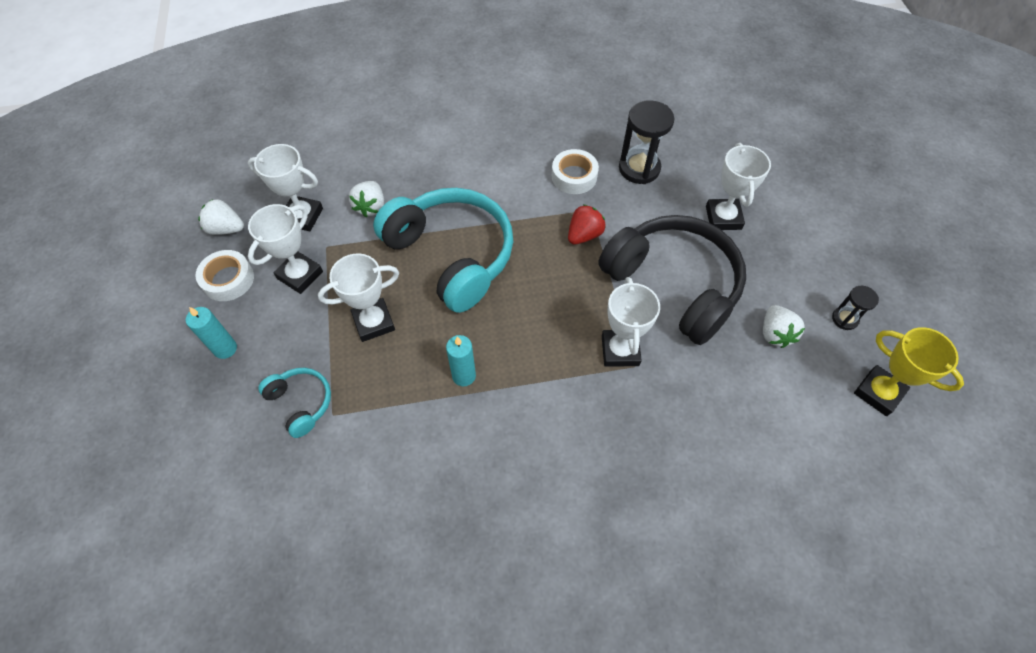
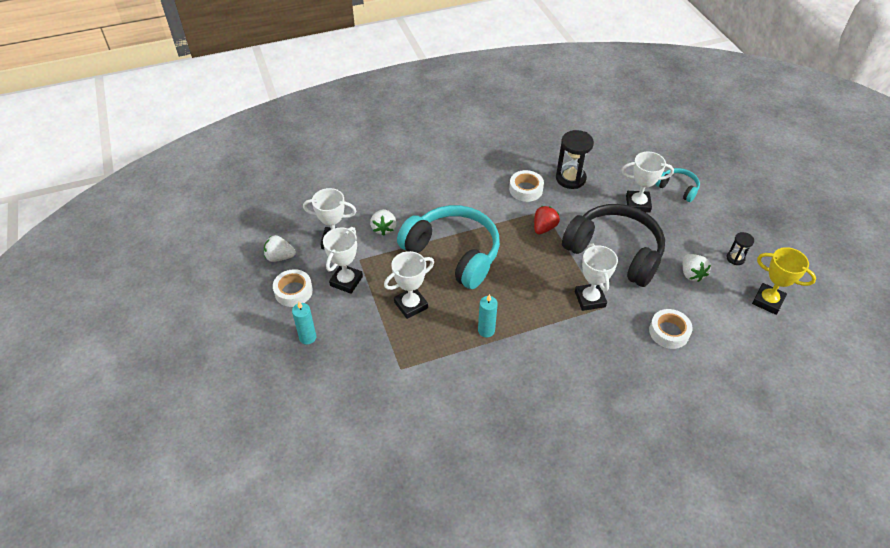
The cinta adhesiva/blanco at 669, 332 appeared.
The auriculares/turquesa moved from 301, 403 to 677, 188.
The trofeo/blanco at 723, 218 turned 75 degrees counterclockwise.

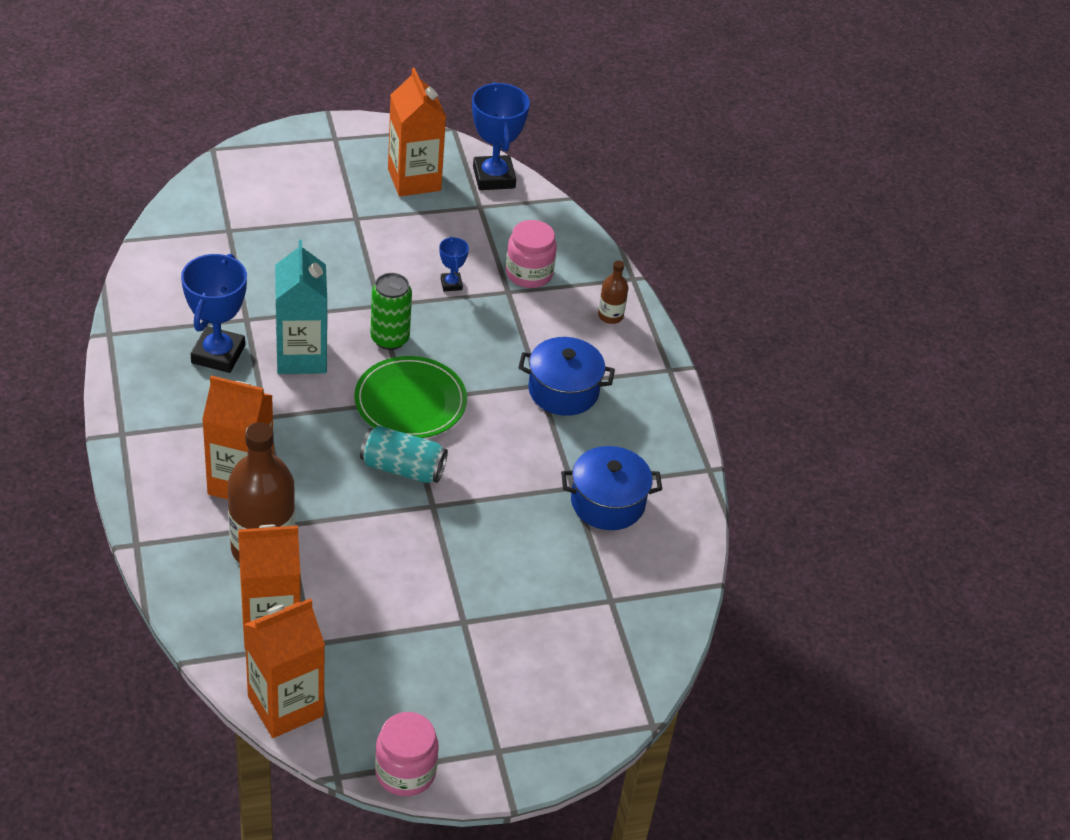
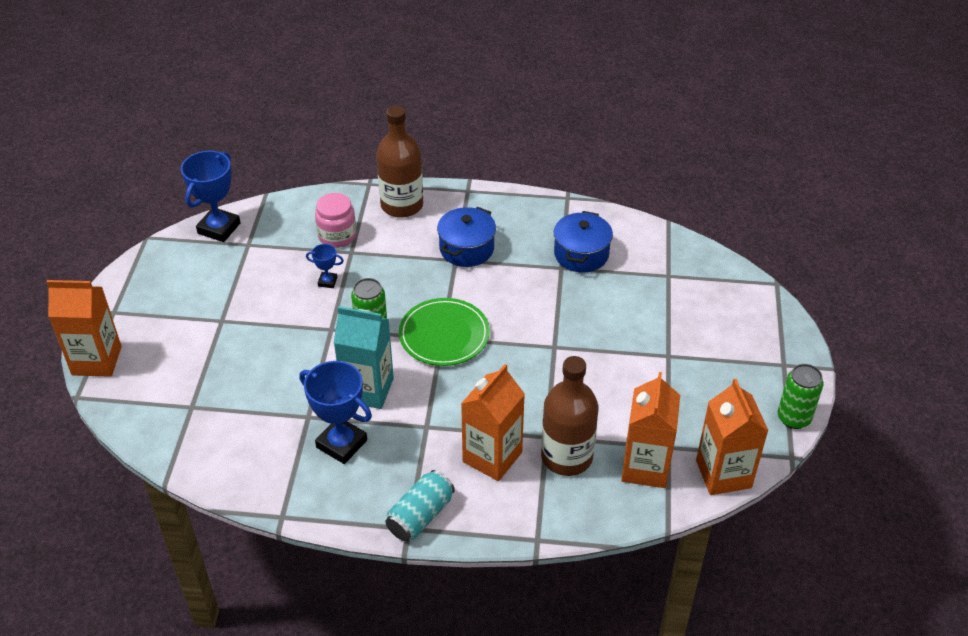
The lata/turquesa moved from 402, 468 to 420, 516.
The cartón de leche/naranja moved from 414, 180 to 96, 360.
The tarro/rosa at 405, 772 was replaced by the lata/verde at 793, 418.
The trofeo/azul at 494, 177 turned 75 degrees counterclockwise.
The botella/marrón at 610, 316 changed to 2.14 times the size.

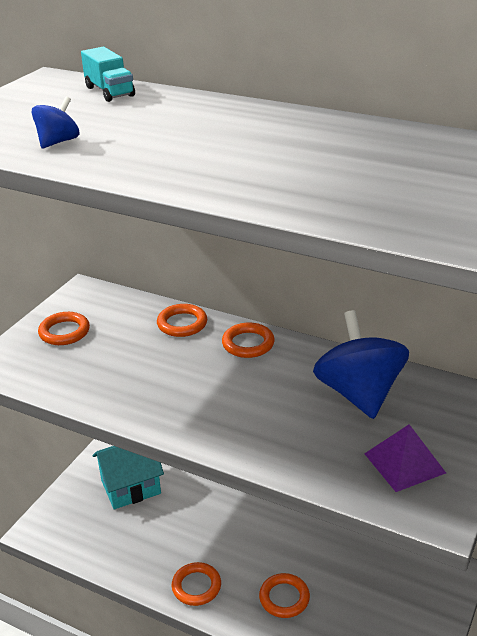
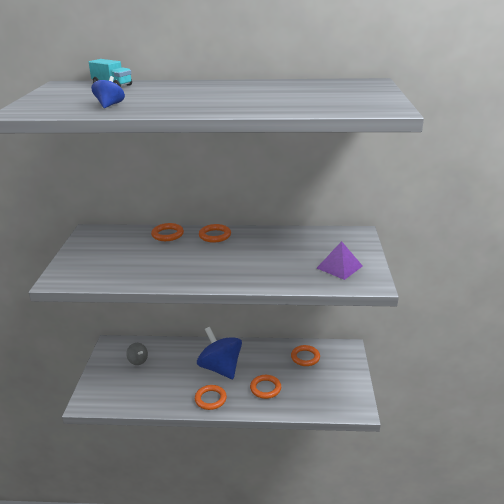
The anillo/naranja moved from 64, 332 to 305, 357.
The peonza/azul moved from 359, 393 to 220, 368.
The casa/turquesa at 131, 487 was replaced by the peonza/gris at 138, 360.

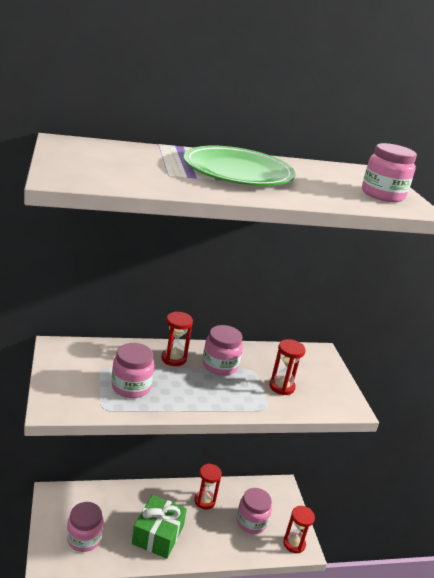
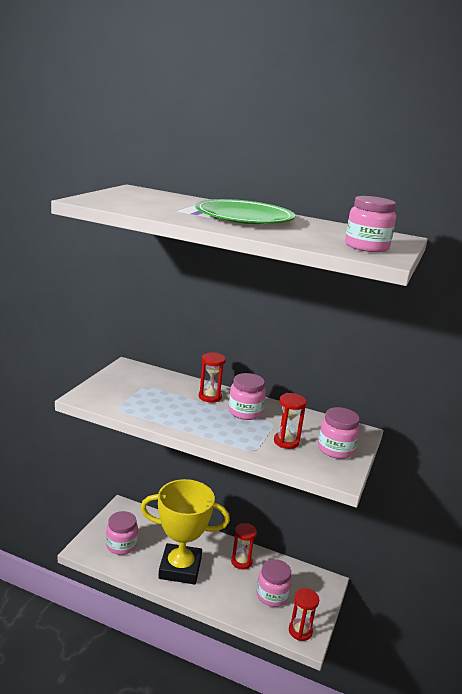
The tarro/rosa moved from 131, 387 to 336, 449.
The regalo/verde at 158, 535 was replaced by the trofeo/amarillo at 180, 568.

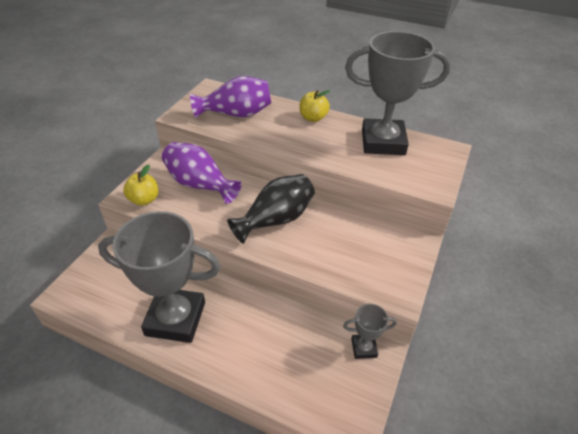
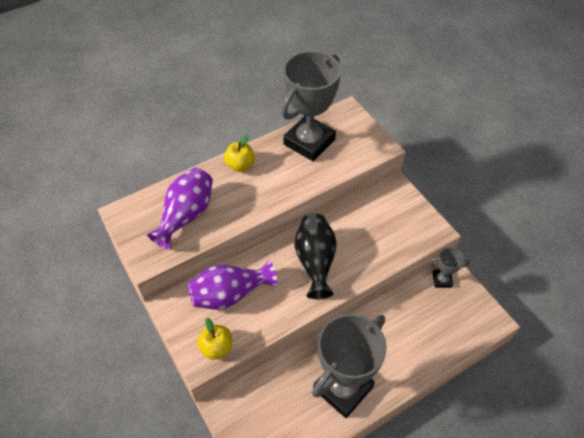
The trofeo/gris at 364, 348 turned 60 degrees clockwise.

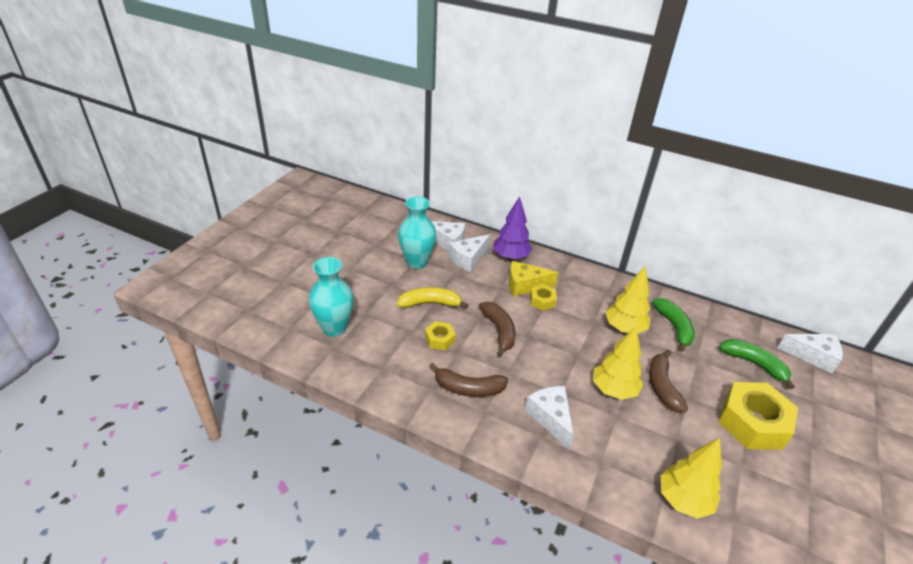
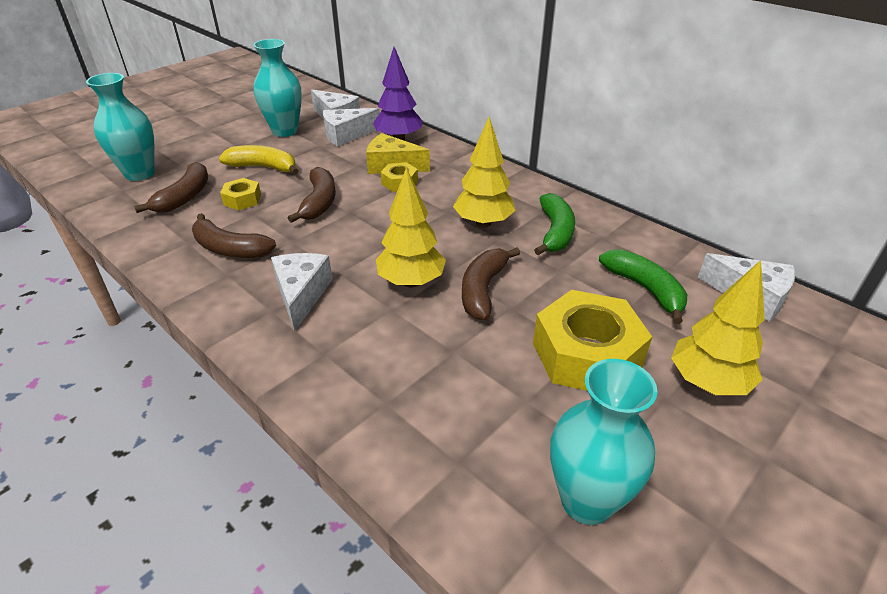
The plátano/marrón at 185, 197 appeared.
The florero/turquesa at 586, 501 appeared.
The árbol/amarillo moved from 683, 500 to 707, 382.

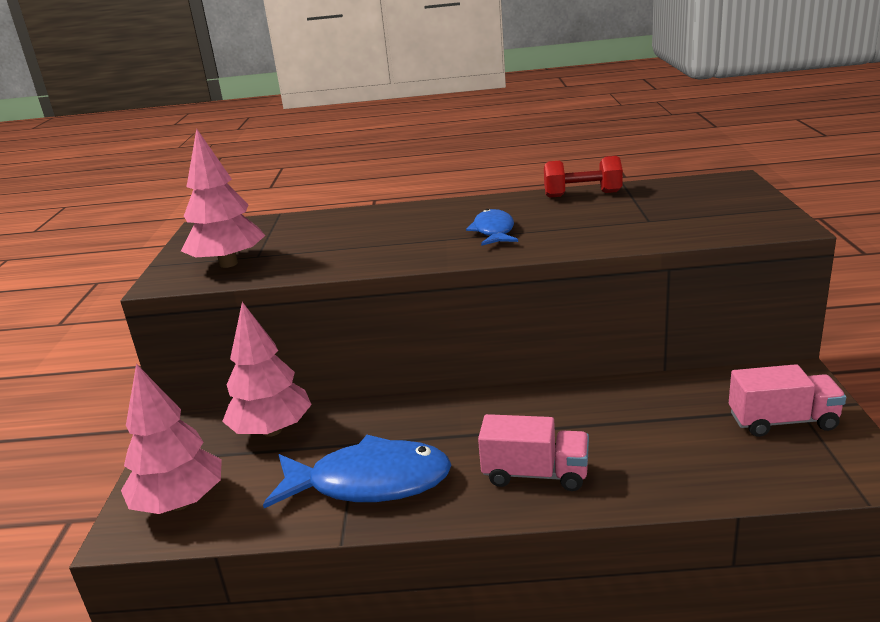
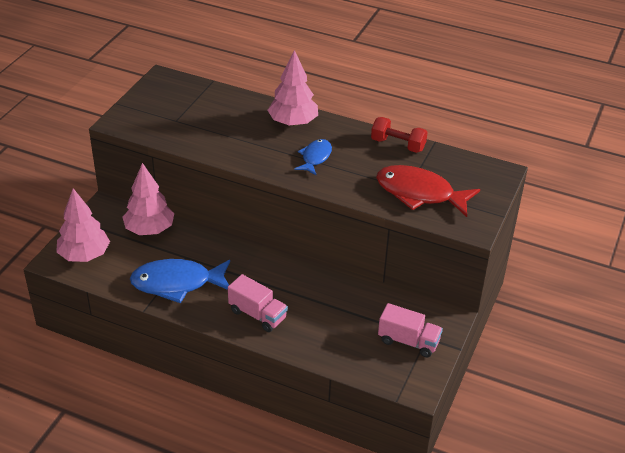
The pez/rojo at 419, 193 appeared.
The árbol/rosa moved from 228, 263 to 293, 122.
The pez/azul at 369, 482 turned 150 degrees clockwise.

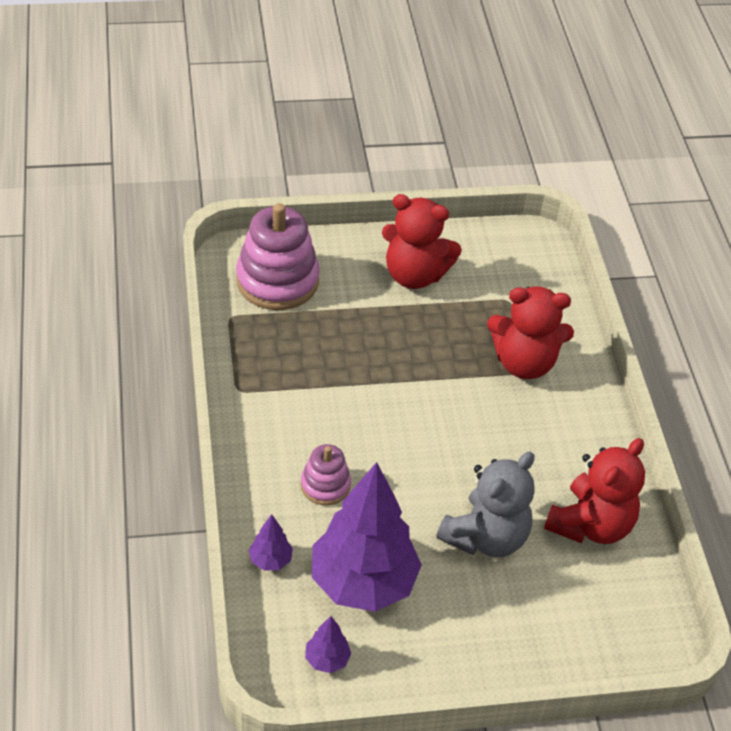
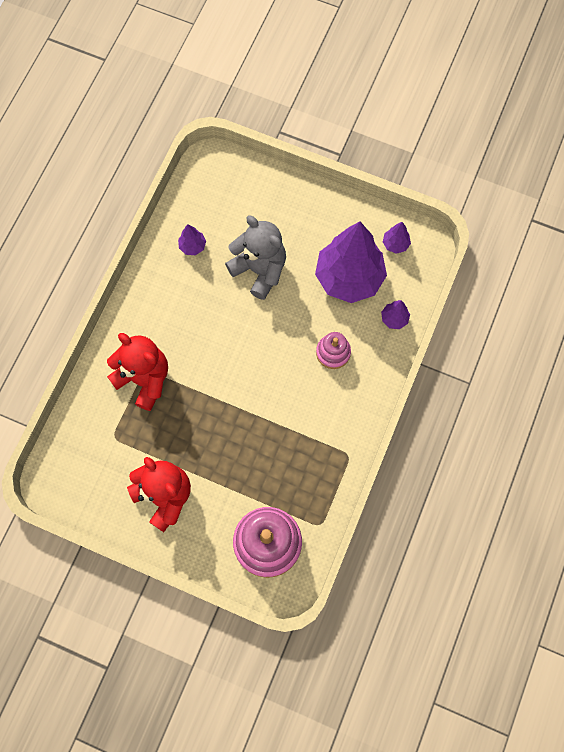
The osito/rojo at 590, 525 was replaced by the árbol/morado at 192, 246.
The osito/gris at 485, 537 turned 60 degrees clockwise.

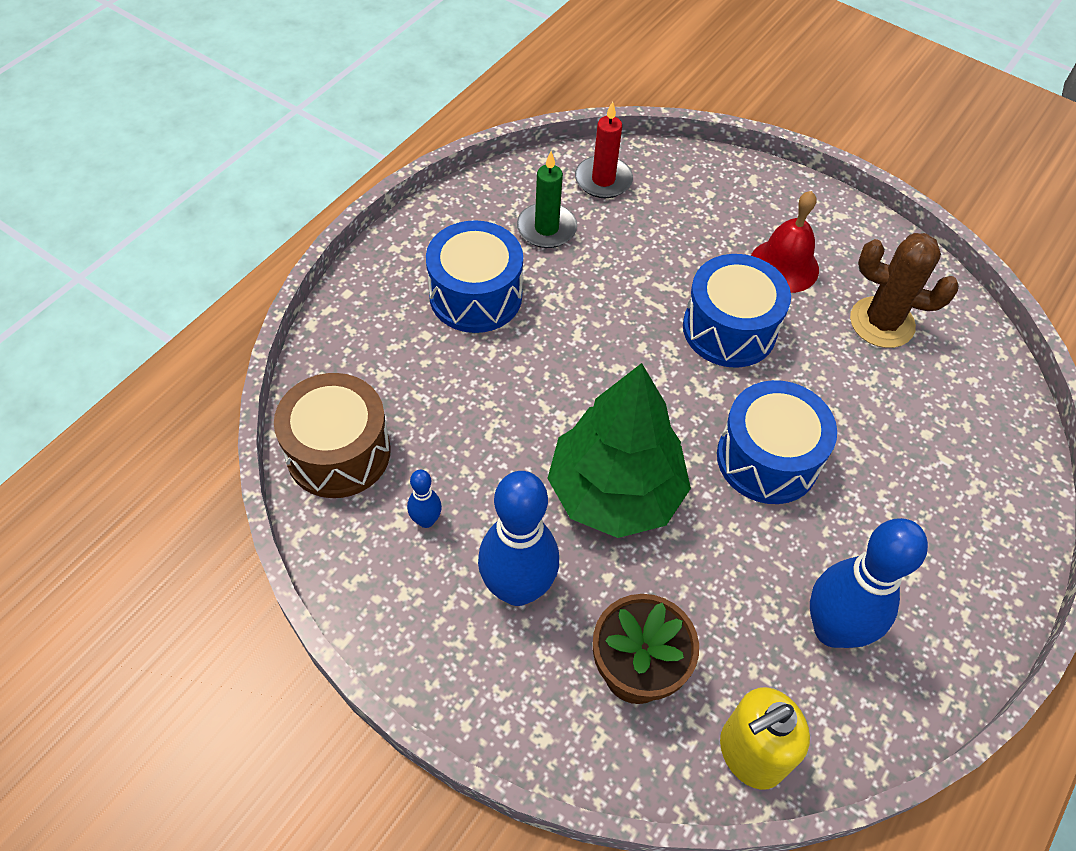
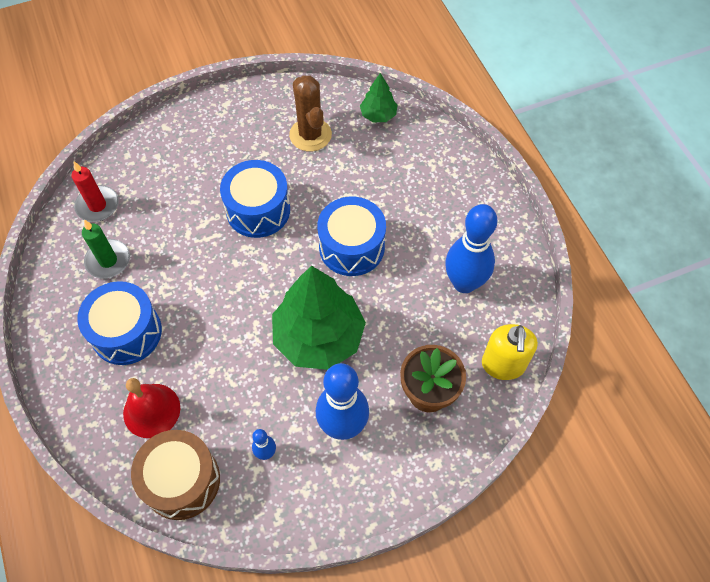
The árbol/verde at 378, 115 appeared.
The campana/rojo moved from 784, 265 to 151, 410.
The cactus/marrón at 882, 323 turned 75 degrees counterclockwise.

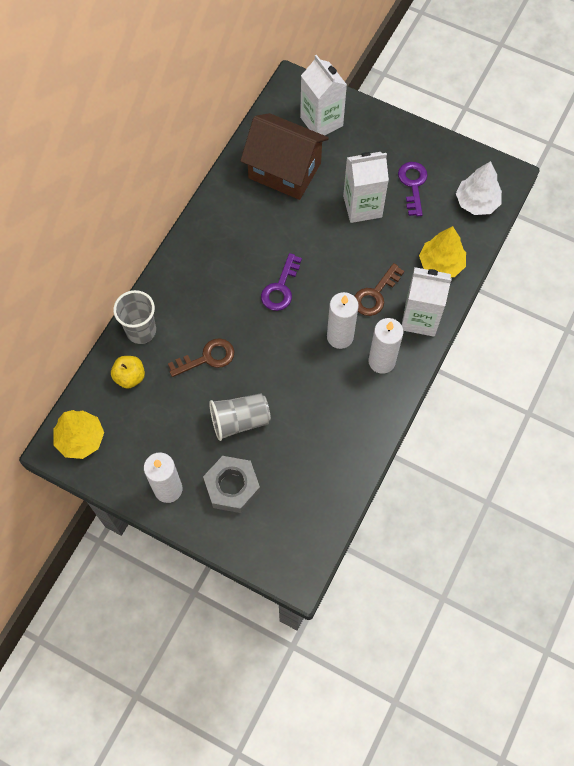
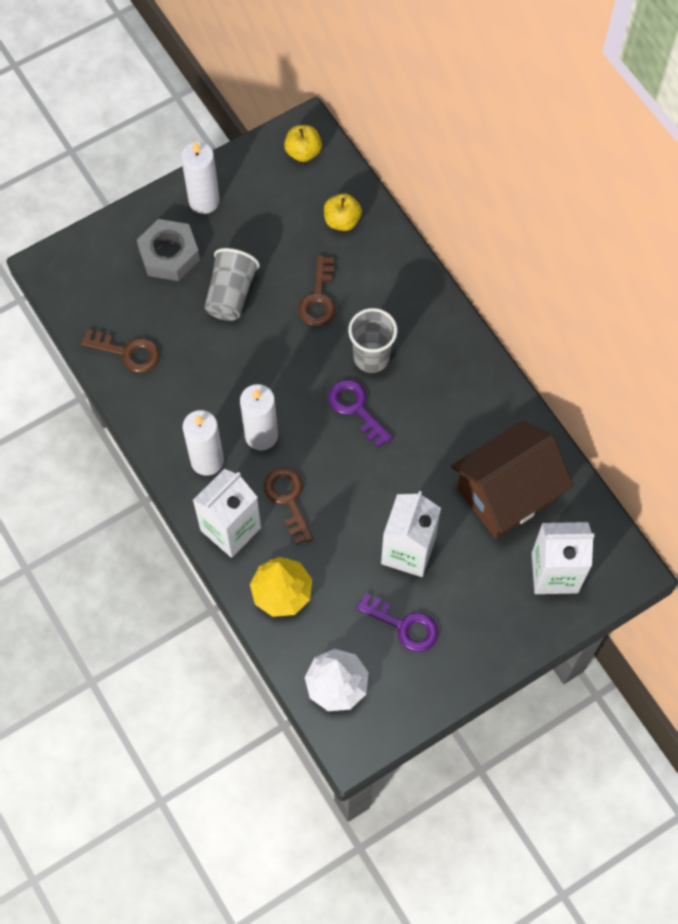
The llave/marrón at 127, 352 appeared.
The vaso/gris moved from 141, 331 to 371, 357.
The árbol/amarillo at 81, 439 was replaced by the manzana/amarillo at 303, 152.

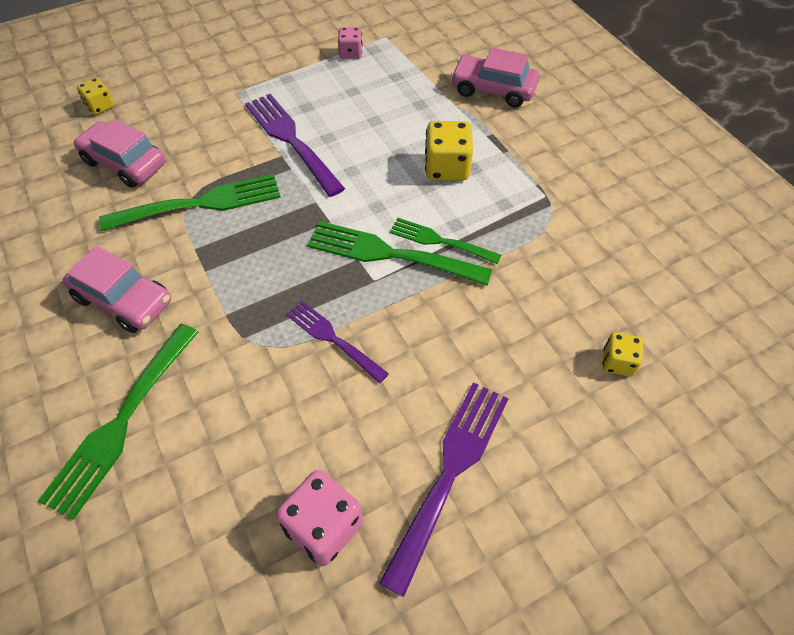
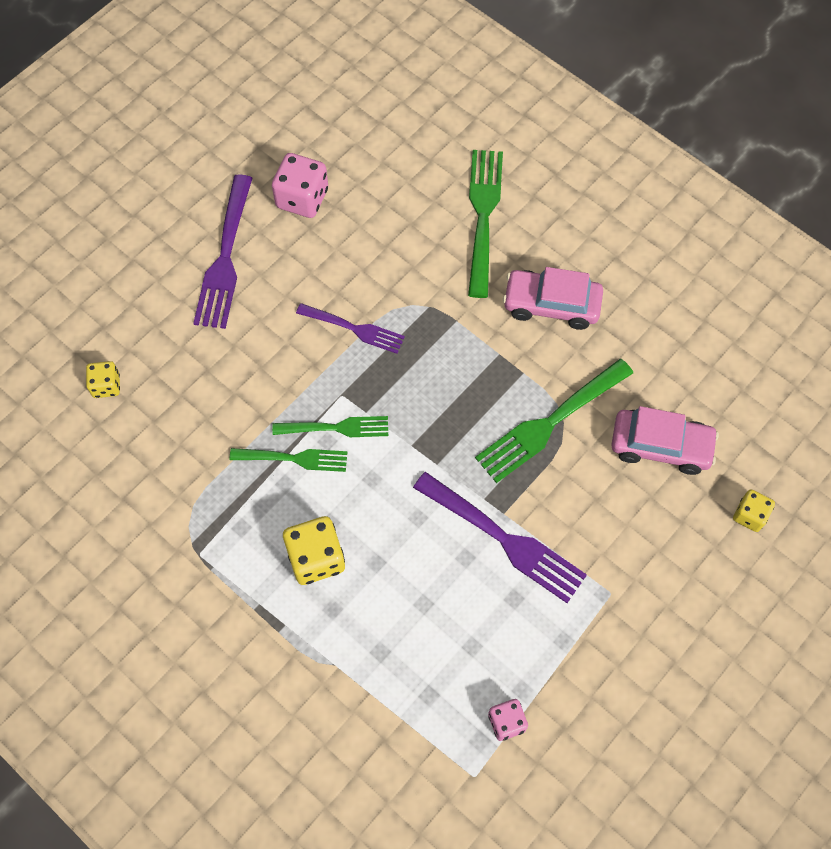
The coche/rosa at 493, 90 disappeared.
The tenedor/verde at 392, 254 changed to 0.62 times the size.

